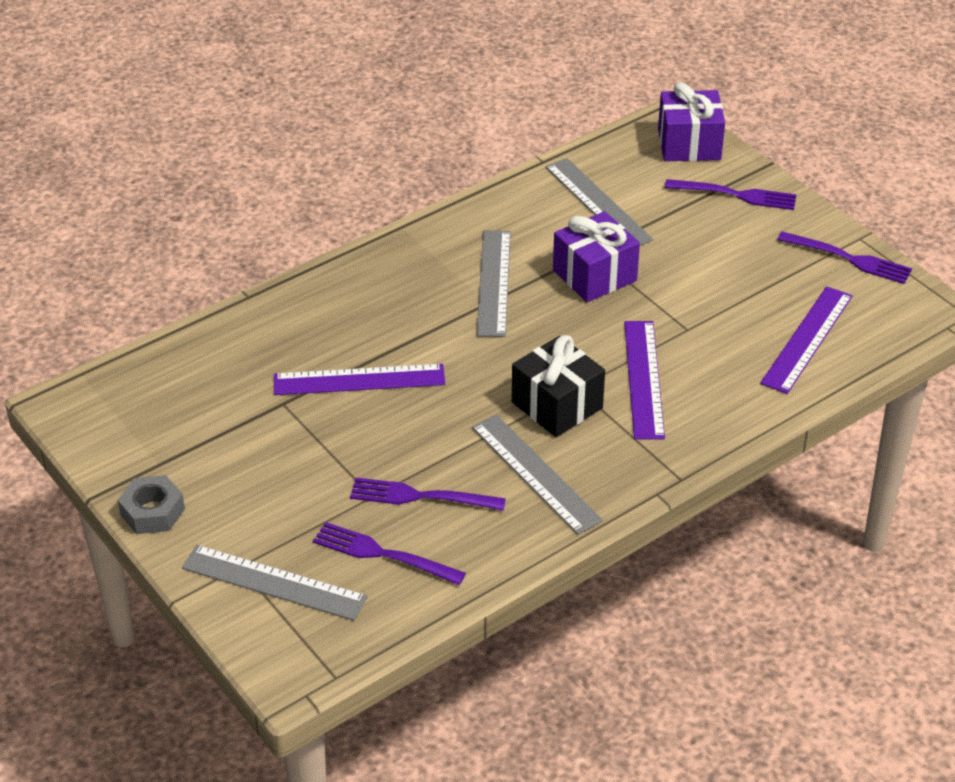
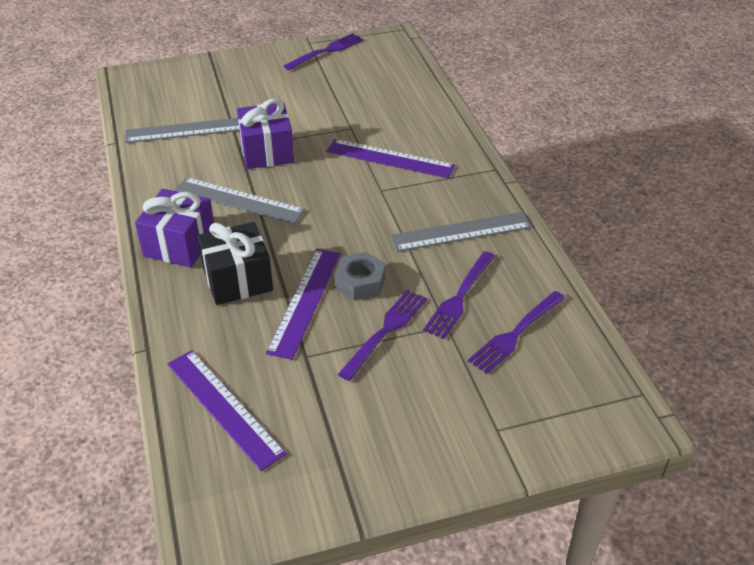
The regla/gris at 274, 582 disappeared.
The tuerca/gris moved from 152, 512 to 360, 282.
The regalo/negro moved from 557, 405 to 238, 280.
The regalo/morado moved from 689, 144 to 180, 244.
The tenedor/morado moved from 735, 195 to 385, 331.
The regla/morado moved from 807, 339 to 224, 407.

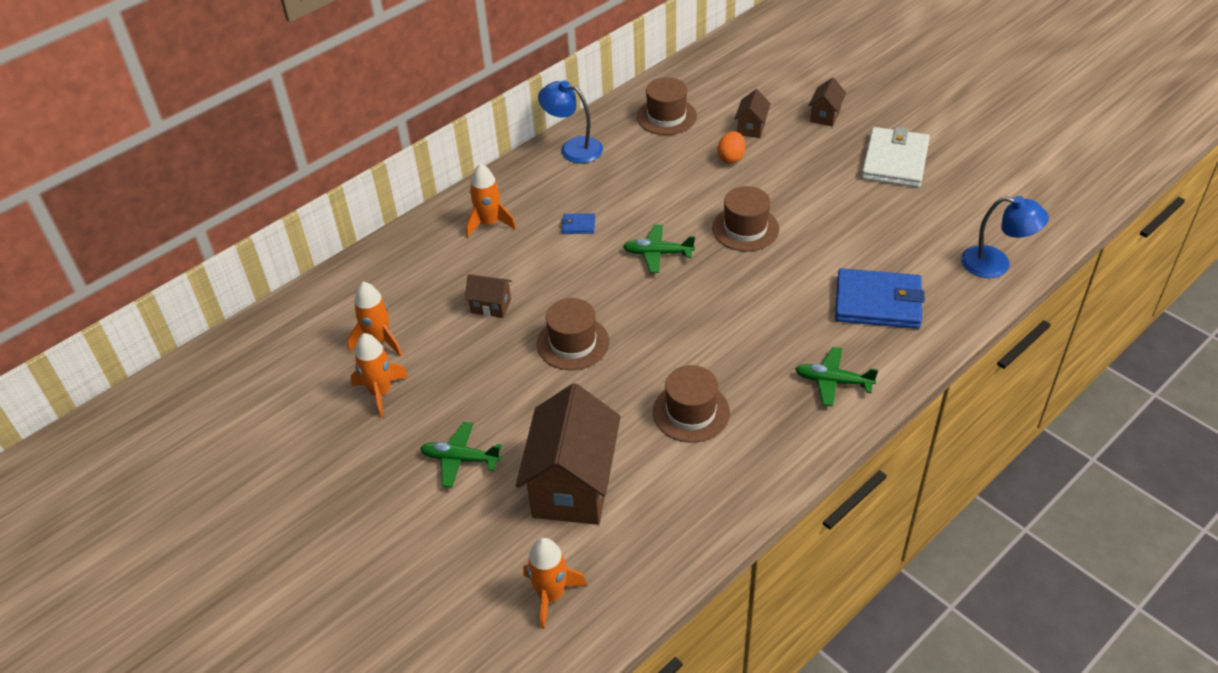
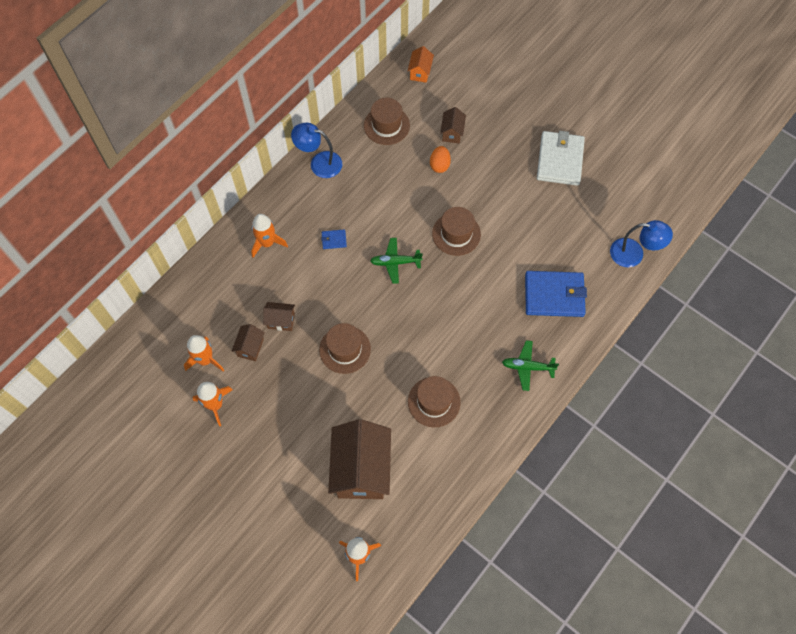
The avión/verde at 460, 459 disappeared.
The casa/naranja at 420, 72 appeared.
The casa/marrón moved from 825, 115 to 250, 347.

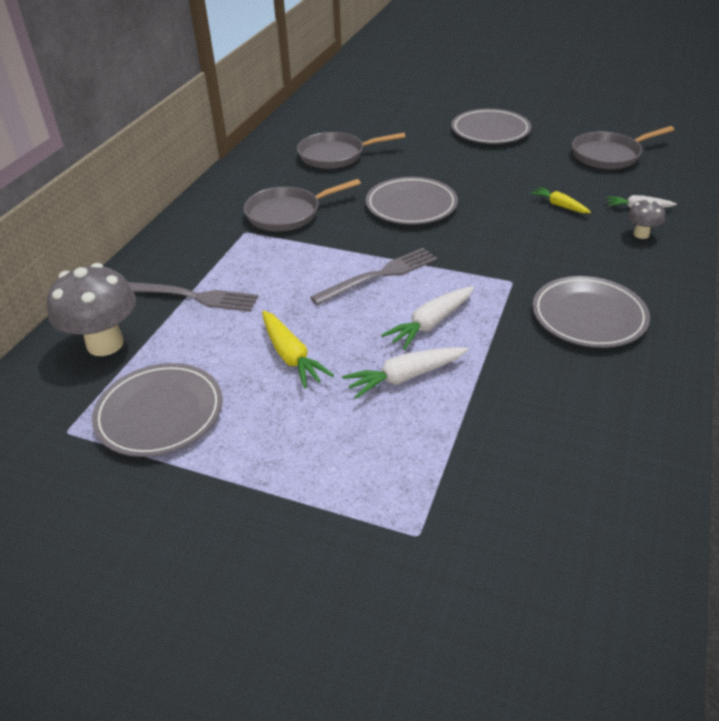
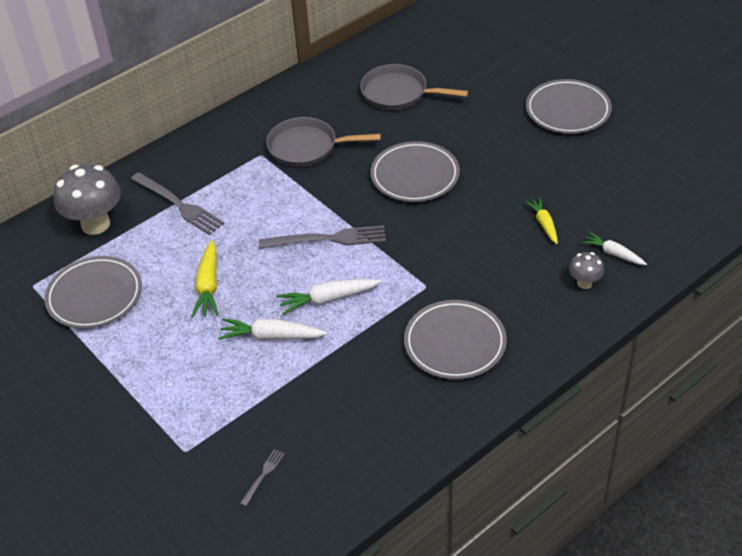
The sartén/gris at 609, 155 disappeared.
The tenedor/gris at 263, 475 appeared.

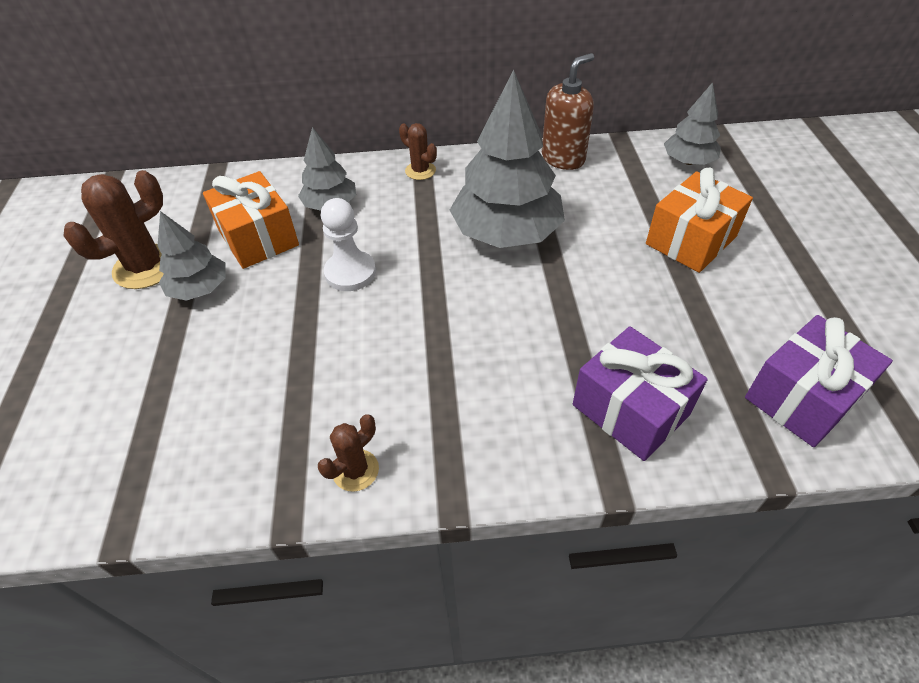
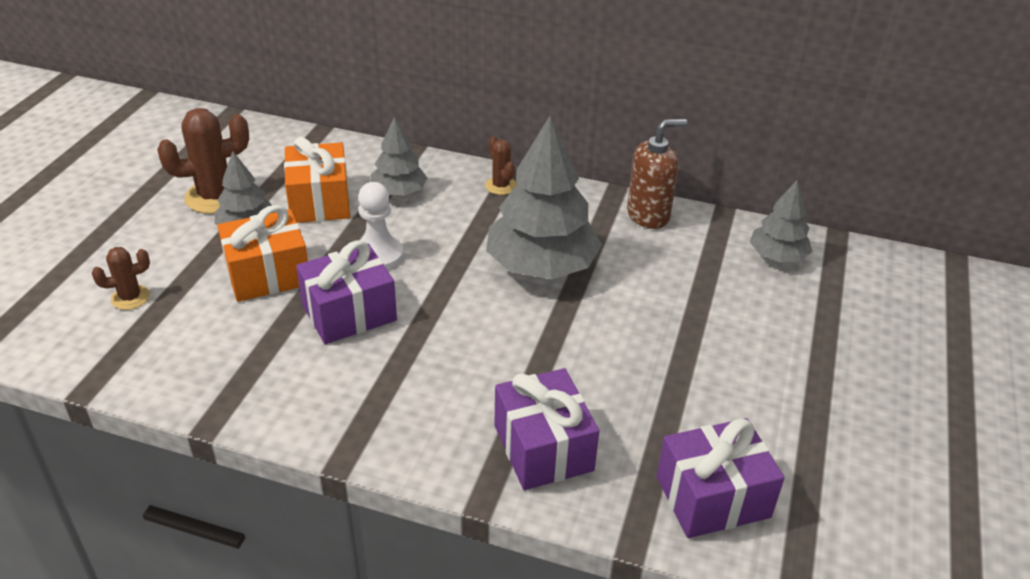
The regalo/morado at 349, 313 appeared.
The cactus/marrón moved from 355, 470 to 130, 297.
The regalo/naranja moved from 690, 240 to 268, 274.

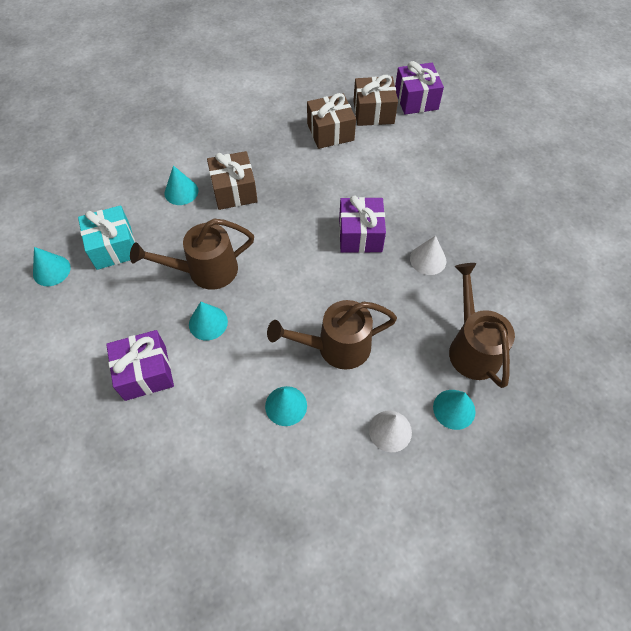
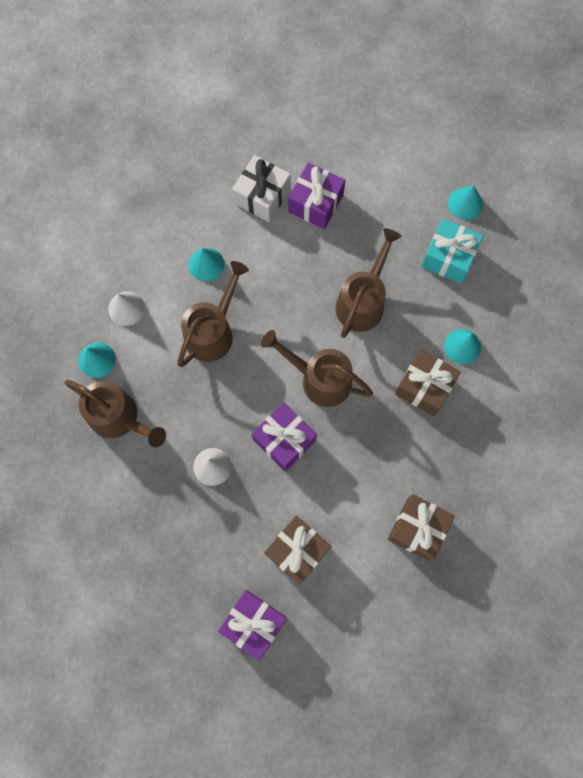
The cono/turquesa at 208, 323 disappeared.
The regalo/blanco at 262, 196 appeared.
The regadera/marrón at 319, 379 appeared.
The regalo/marrón moved from 373, 112 to 297, 551.
The regalo/morado moved from 416, 100 to 253, 623.

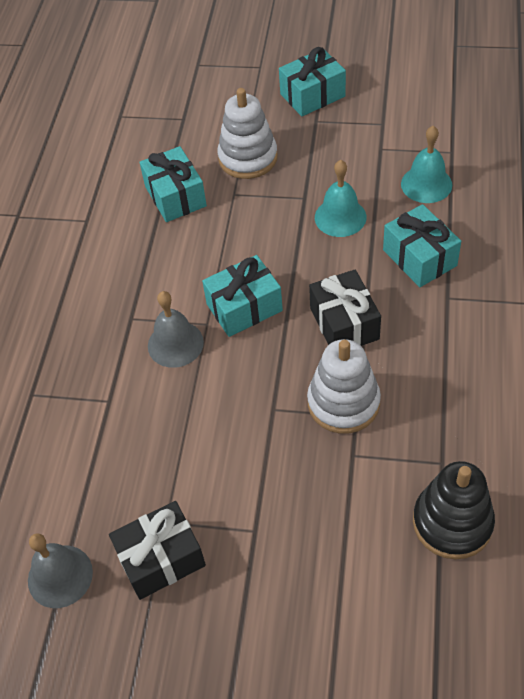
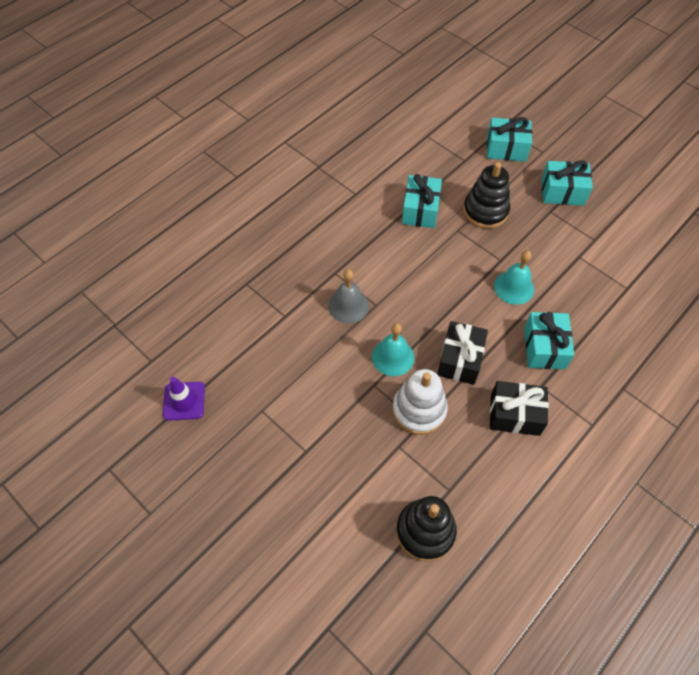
The regalo/negro moved from 161, 558 to 515, 414.
The regalo/turquesa moved from 244, 307 to 506, 148.
The campana/turquesa moved from 426, 184 to 393, 357.
The campana/gris at 60, 576 was replaced by the cono de tráfico/morado at 184, 401.
The juguete apilable/blanco at 248, 158 became the juguete apilable/negro at 485, 211.

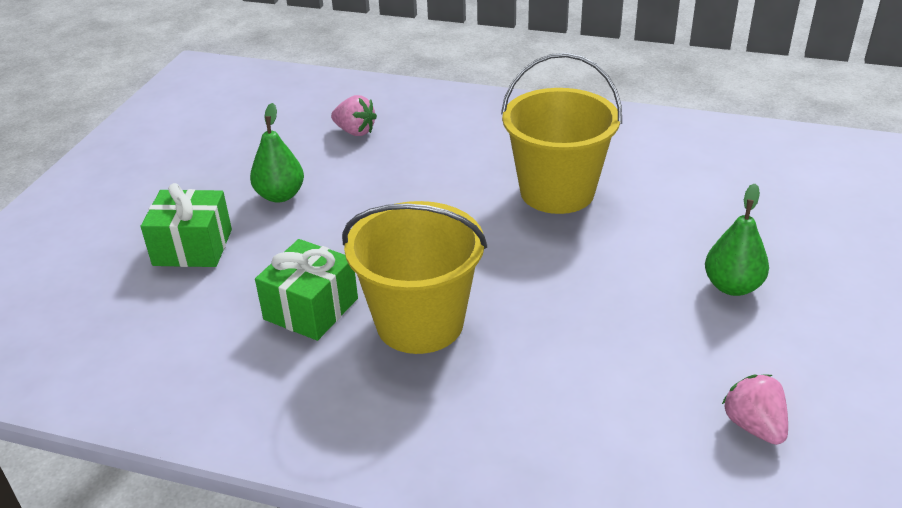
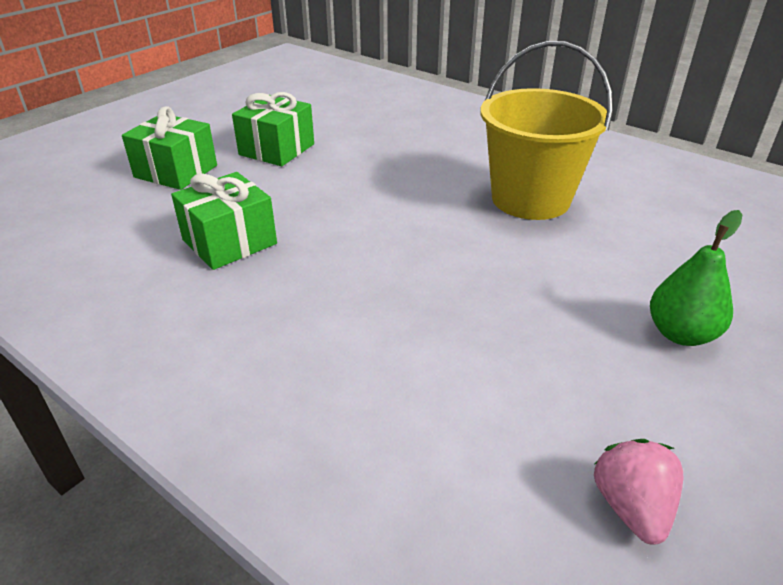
The fresa/rosa at 355, 131 disappeared.
The balde/amarillo at 420, 323 disappeared.
The pera/verde at 280, 195 was replaced by the regalo/verde at 277, 149.

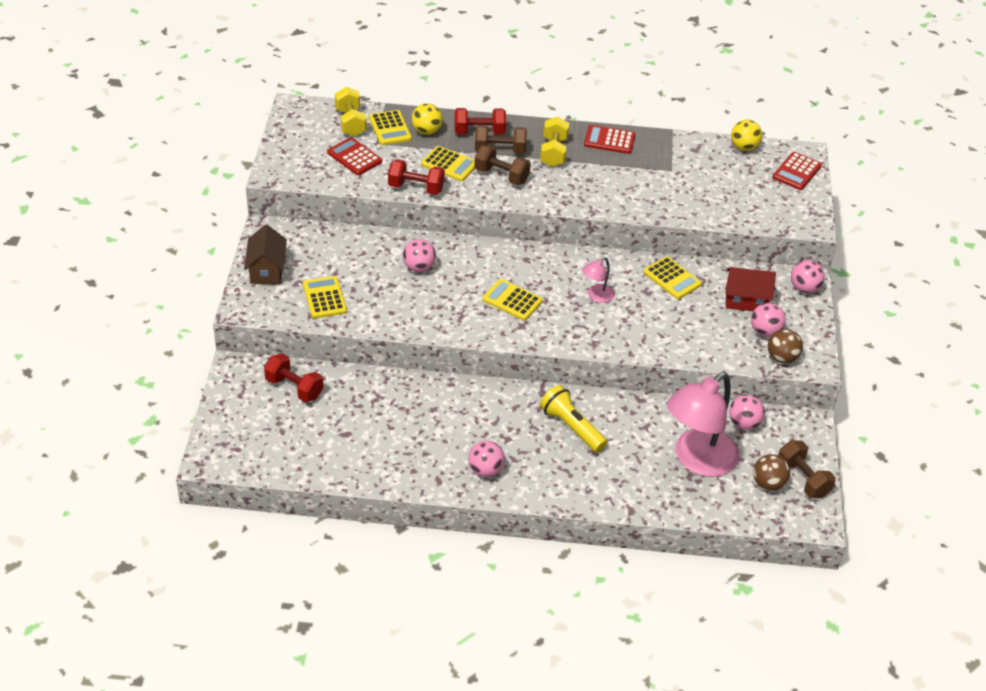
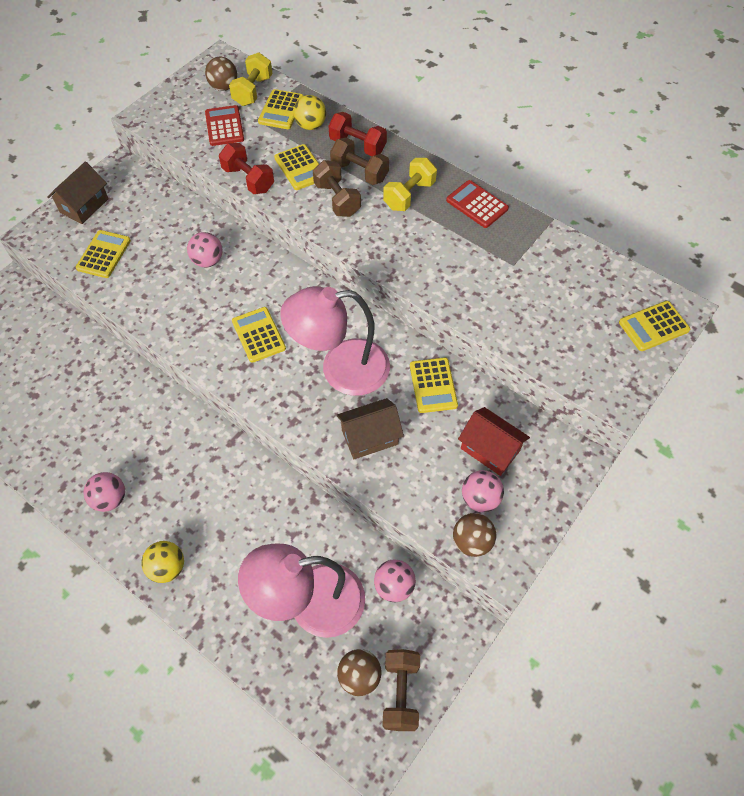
The mancuerna/rojo at 294, 388 disappeared.
The lámpara de mano/amarillo at 571, 427 disappeared.
The pelota/rosa at 804, 288 disappeared.
The pelota/marrón at 224, 87 appeared.
The casa/marrón at 370, 437 appeared.
The pelota/amarillo moved from 744, 147 to 167, 567.
The calculadora/rojo at 796, 171 became the calculadora/amarillo at 653, 326.
The lámpara/rosa at 596, 296 changed to 2.23 times the size.

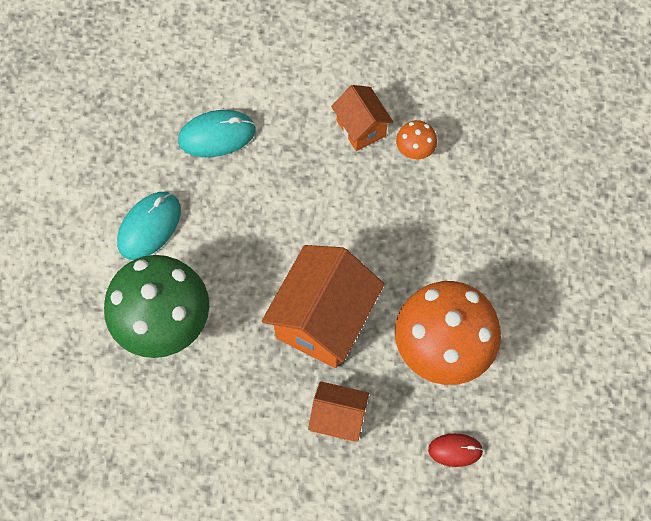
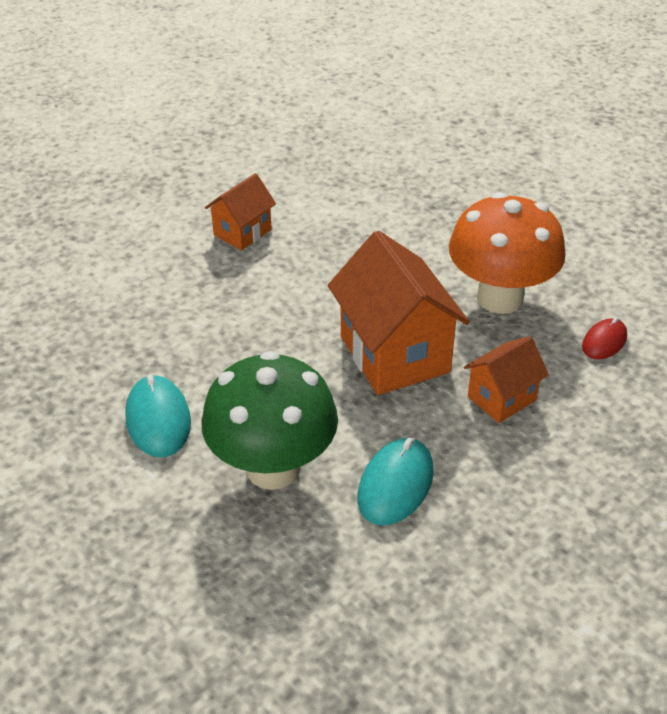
The seta/naranja at 414, 151 disappeared.
The ratón/turquesa moved from 217, 135 to 395, 484.
The casa/naranja at 361, 128 turned 60 degrees counterclockwise.

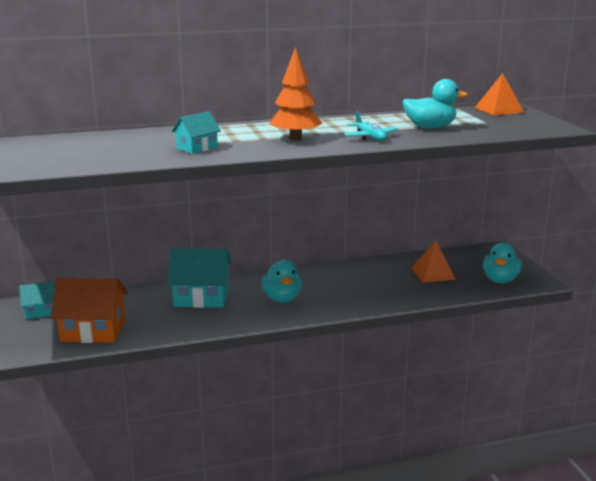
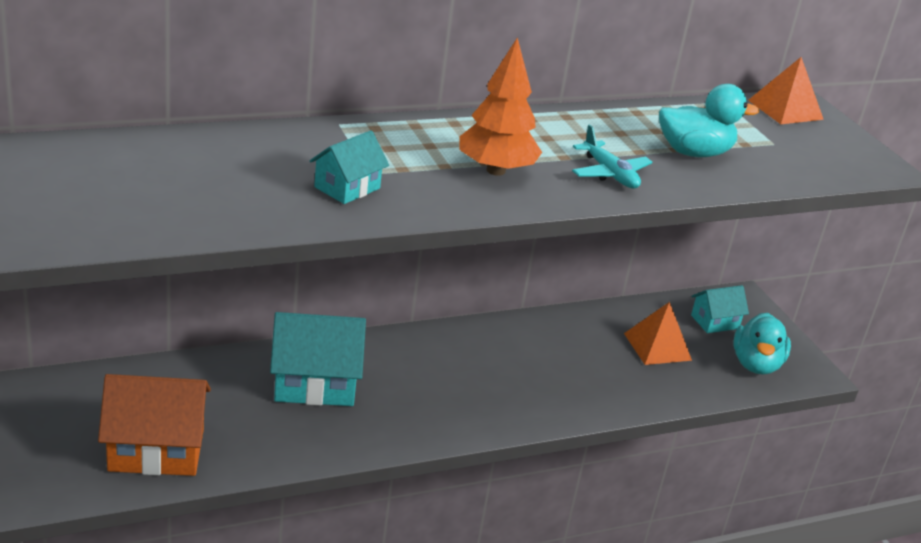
The pato/turquesa at 282, 298 disappeared.
The casa/turquesa moved from 41, 312 to 714, 322.

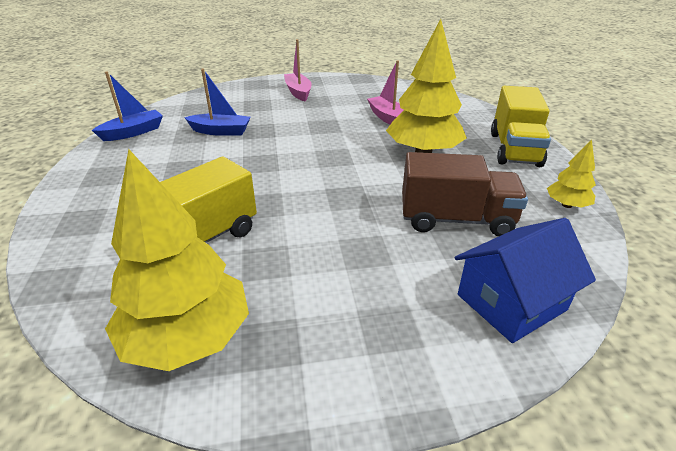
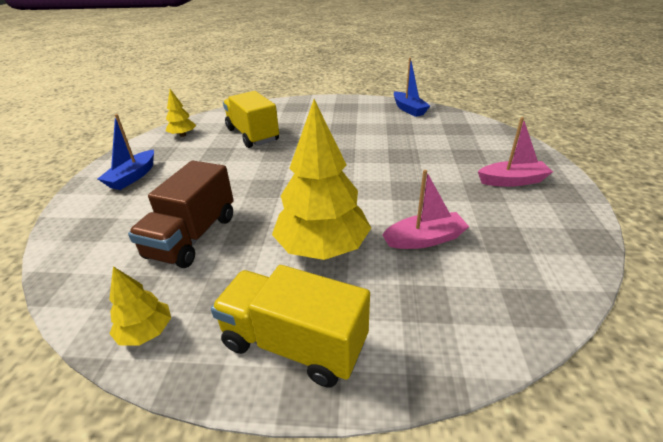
The casa/azul at 511, 302 disappeared.
The barco/azul moved from 221, 131 to 133, 177.
The árbol/amarillo at 187, 338 changed to 0.49 times the size.

